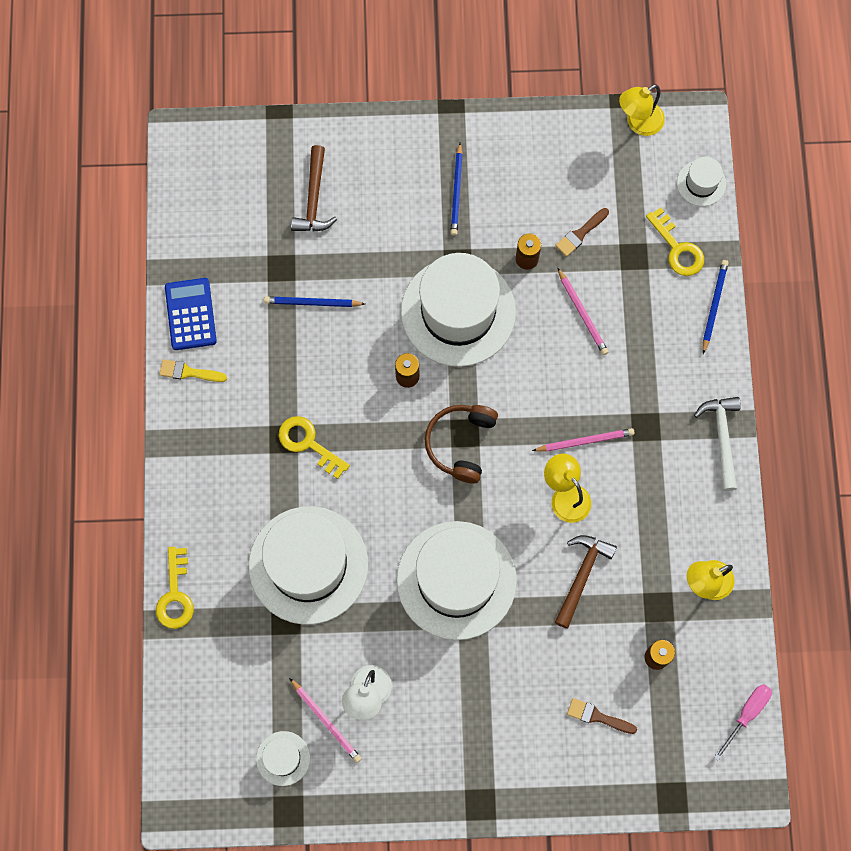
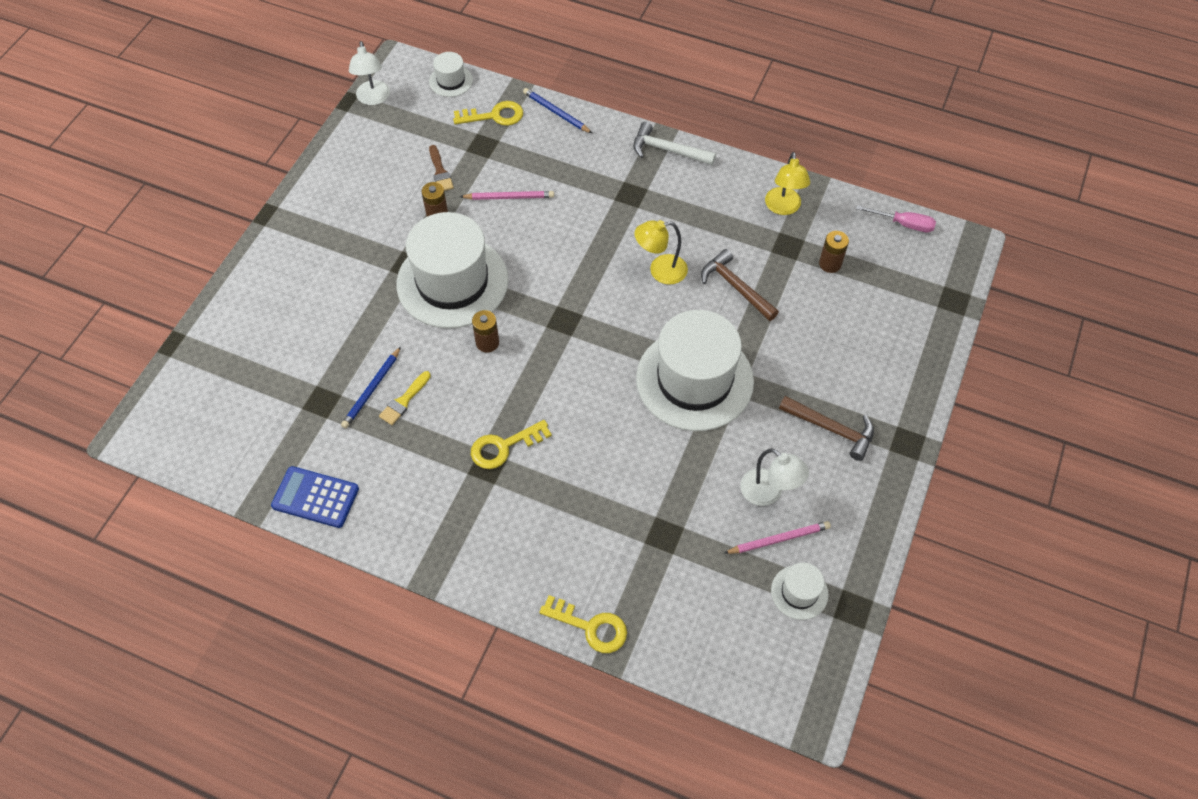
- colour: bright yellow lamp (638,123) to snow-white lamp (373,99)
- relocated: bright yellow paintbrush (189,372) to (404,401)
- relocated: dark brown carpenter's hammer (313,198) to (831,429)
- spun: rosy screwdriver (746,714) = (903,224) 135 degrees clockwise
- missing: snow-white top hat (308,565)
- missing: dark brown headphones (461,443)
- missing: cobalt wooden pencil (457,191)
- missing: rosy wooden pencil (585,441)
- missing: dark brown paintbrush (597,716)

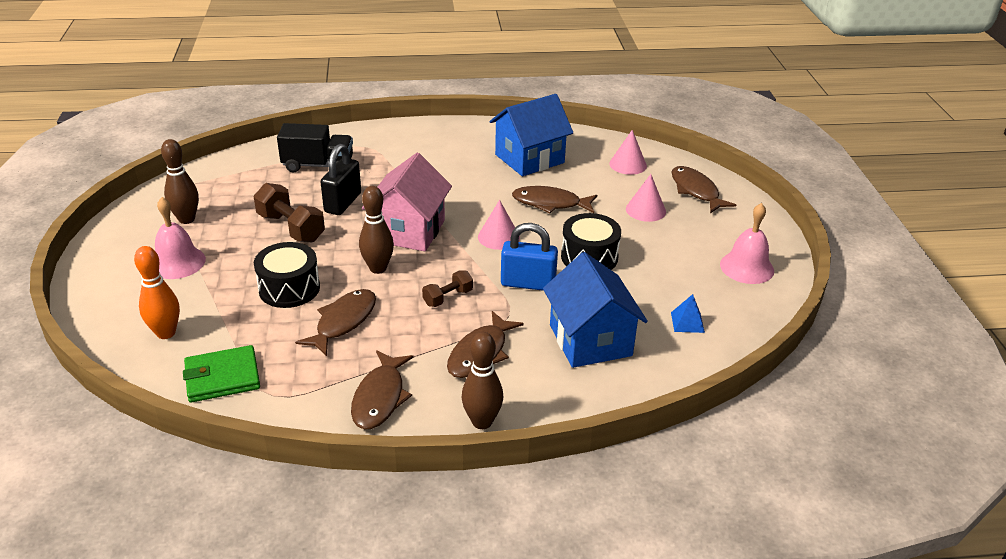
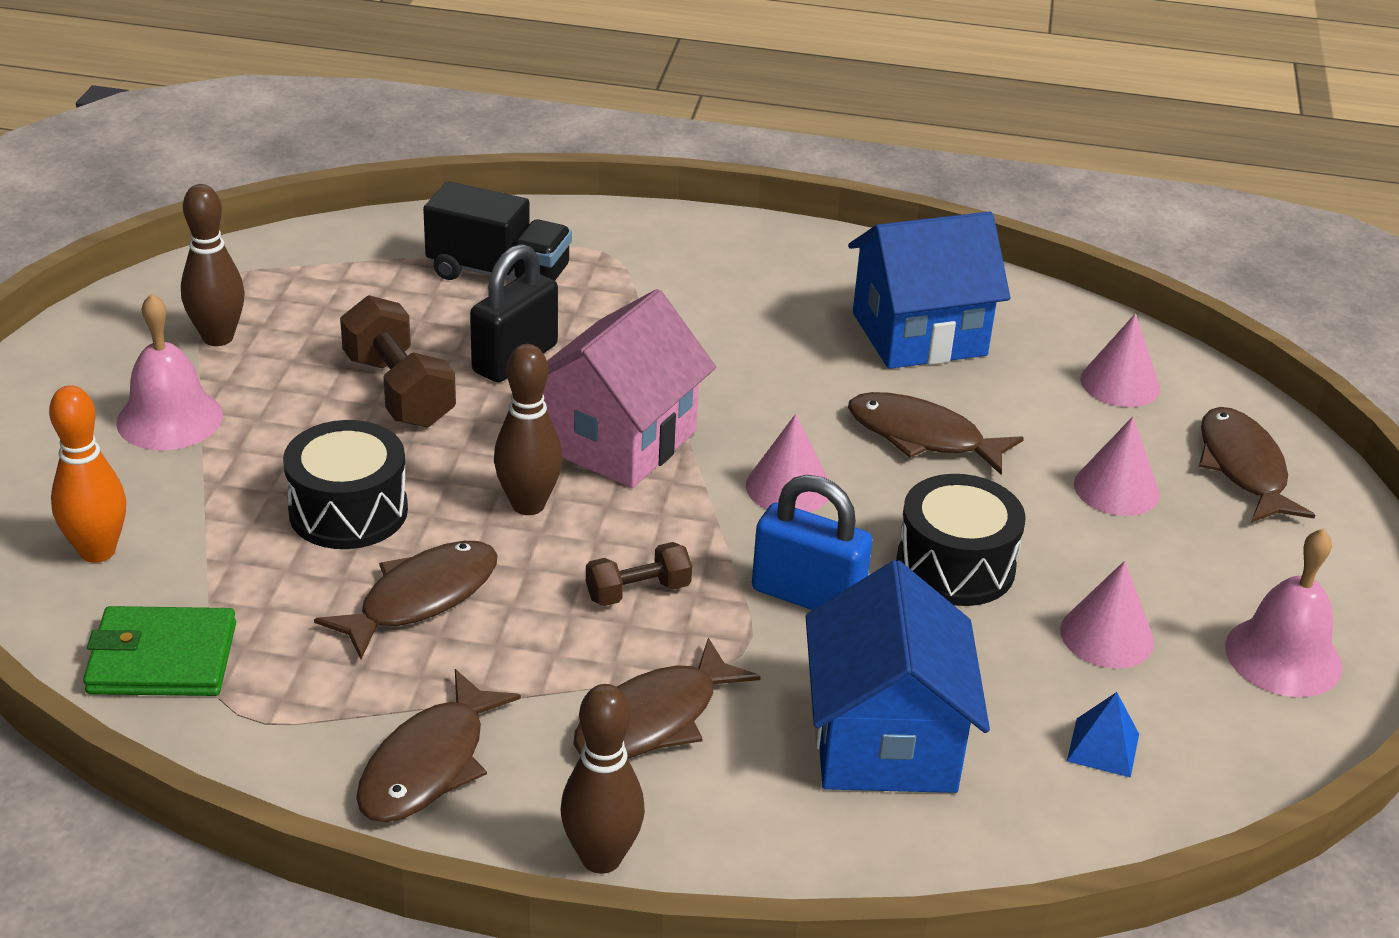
- appeared: rosy cone shape (1107,636)

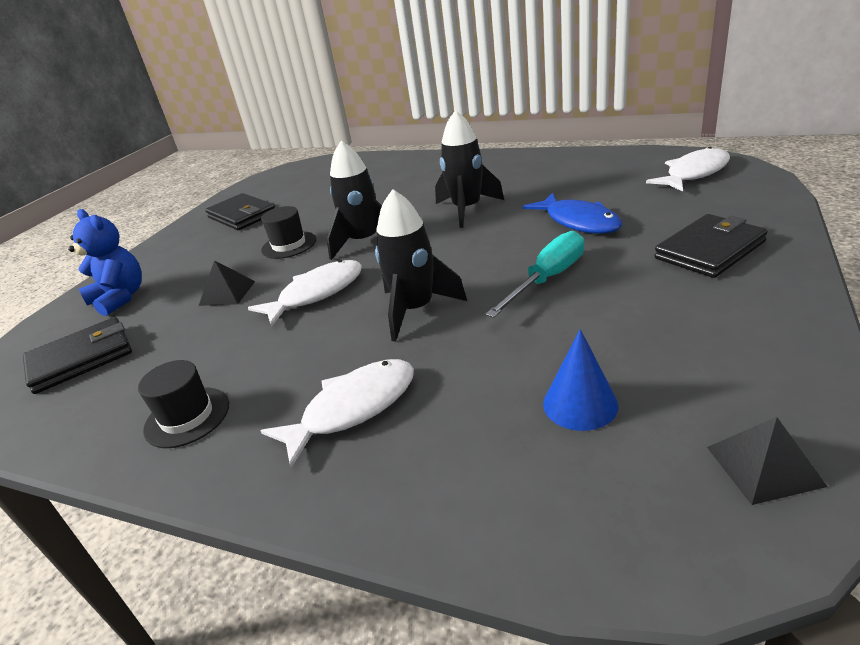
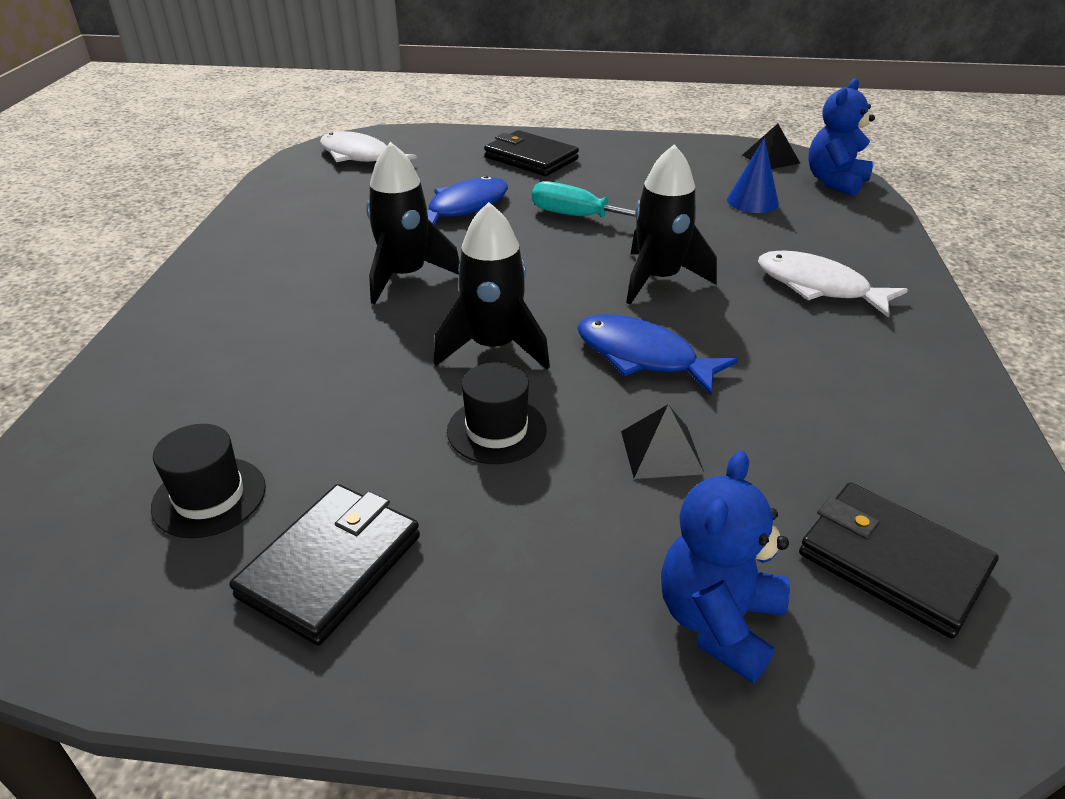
- relocated: black top hat (187,417) to (209,497)
- colour: snow-white fish figure (316,293) to cobalt fish figure (642,357)
- appeared: cobalt teddy (835,182)

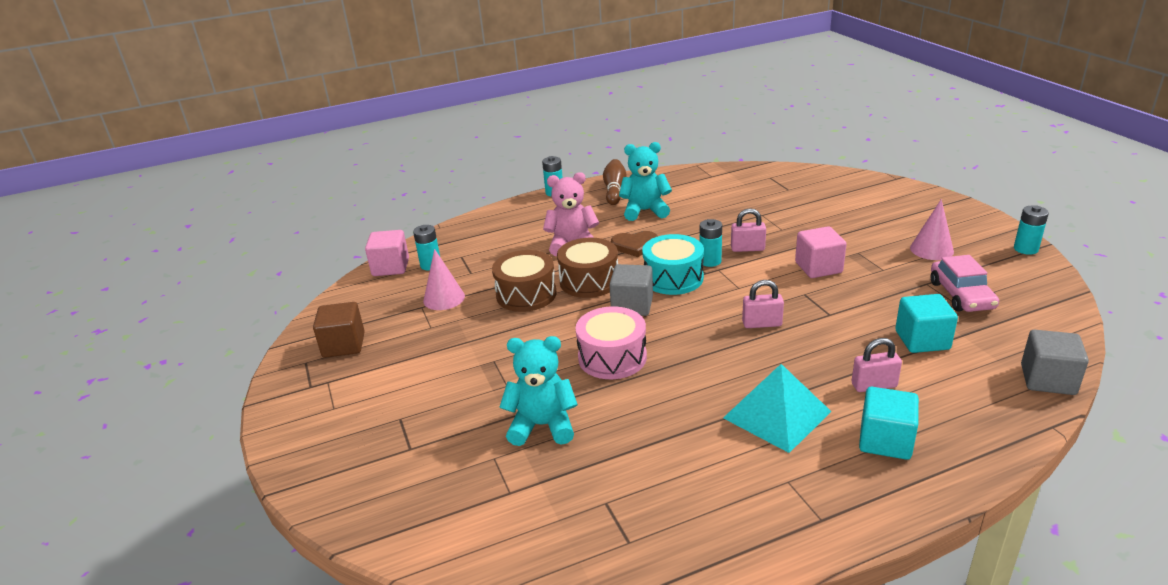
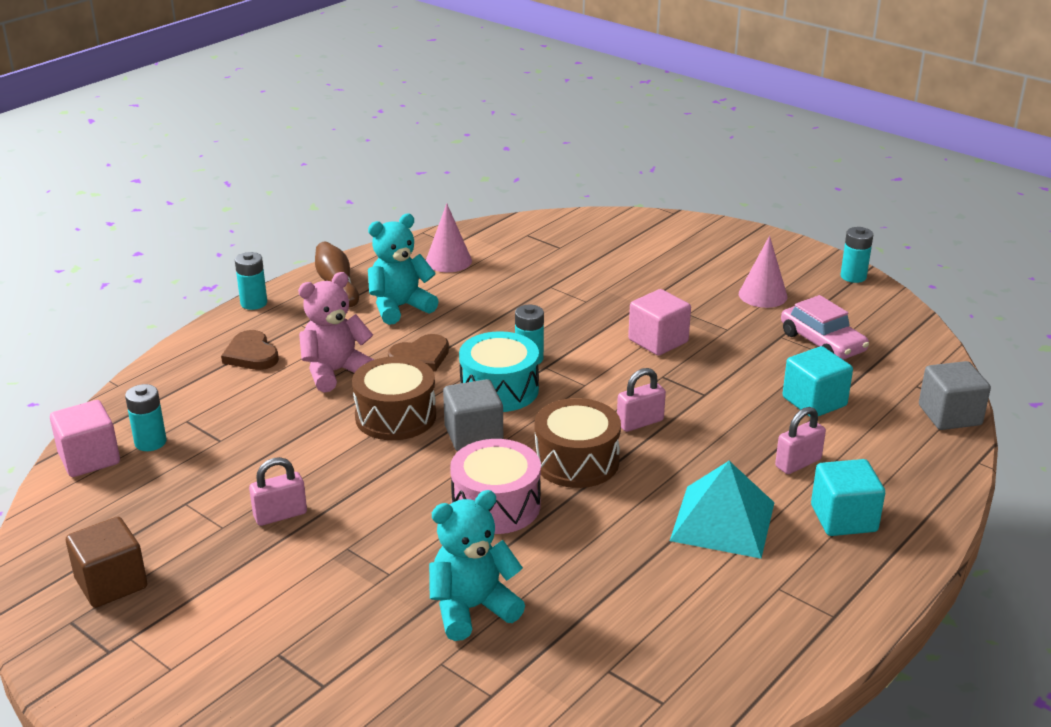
- appeared: dark brown heart shape (251,355)
- relocated: rosy padlock (747,248) to (280,515)
- relocated: rosy cone shape (444,298) to (448,261)
- relocated: dark brown toy drum (526,294) to (576,461)

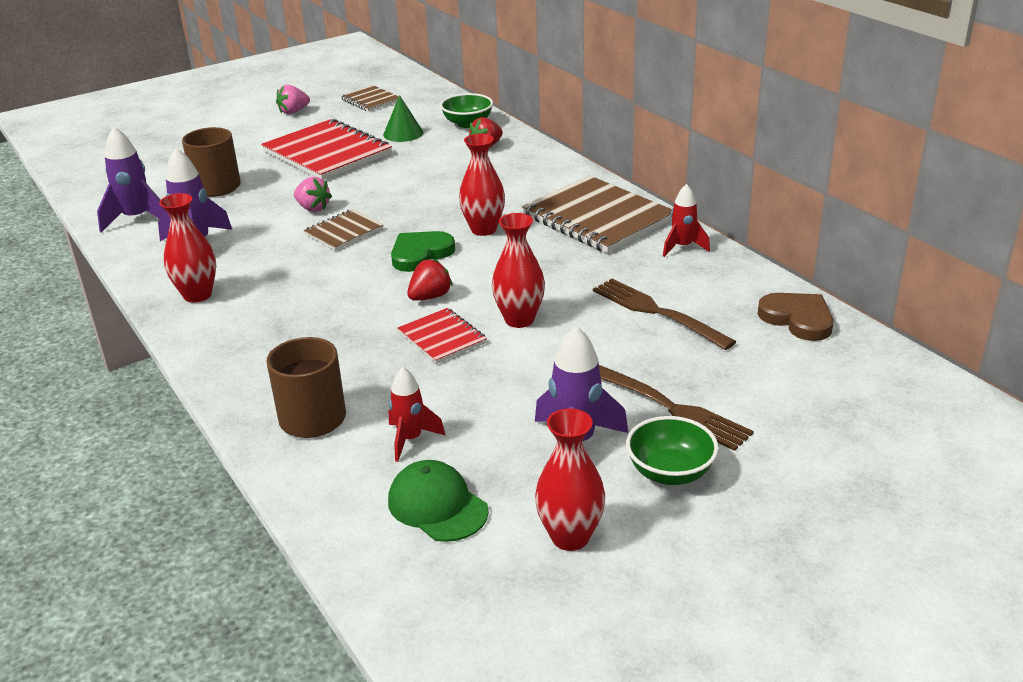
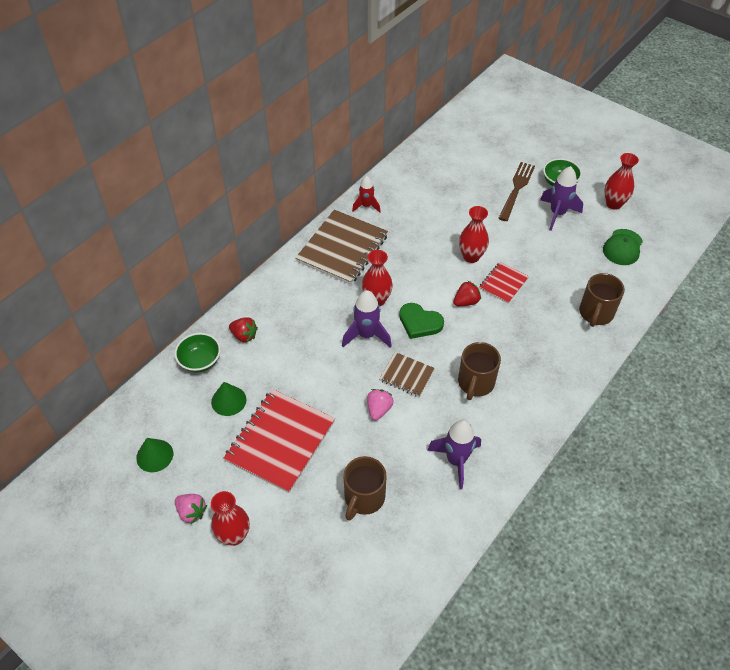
- exchanged: dark brown notepad (370,100) to leaf-green cone shape (154,455)
- relocated: scarlet vase (197,295) to (234,535)
- relocated: royal purple rocket (137,219) to (366,335)
- spun: scarlet strawberry (430,297) = (466,302) 120 degrees clockwise
- appeared: dark brown mug (475,383)
- missing: scarlet rocket (410,439)
- missing: dark brown fork (657,312)
- missing: dark brown heart shape (797,319)

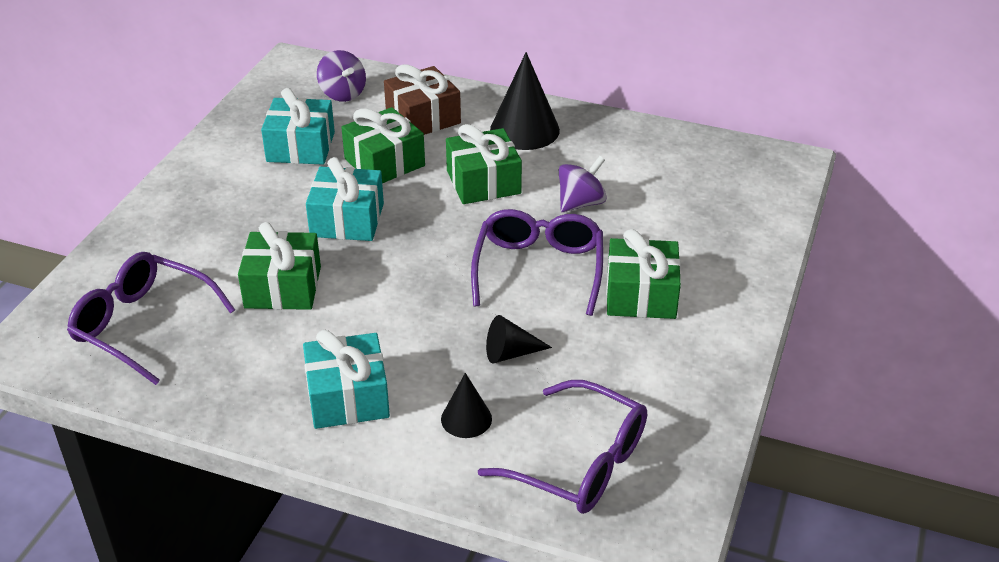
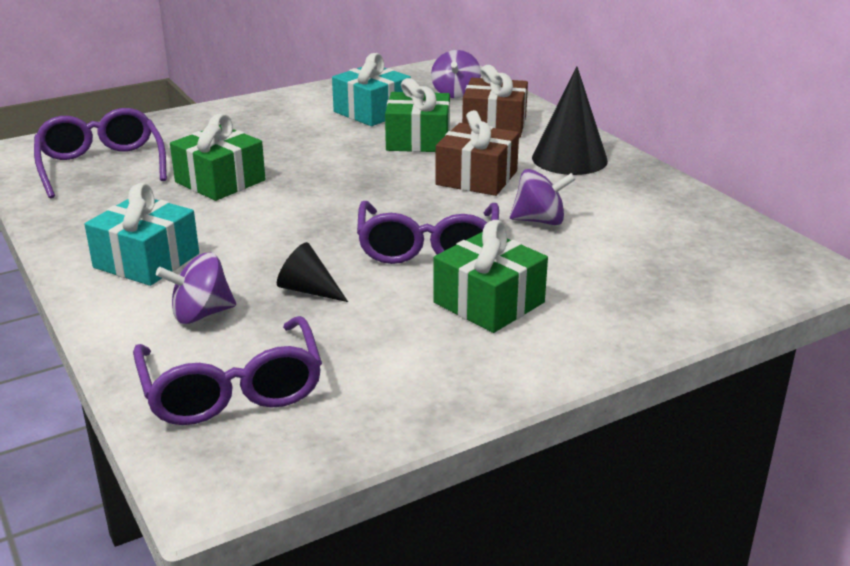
- exchanged: black cone shape (466,419) to royal purple whirligig (201,314)
- spun: royal purple spectacles (539,269) = (428,247) 135 degrees clockwise
- colour: leaf-green wrapped gift (483,182) to dark brown wrapped gift (476,178)
- missing: turquoise wrapped gift (347,220)

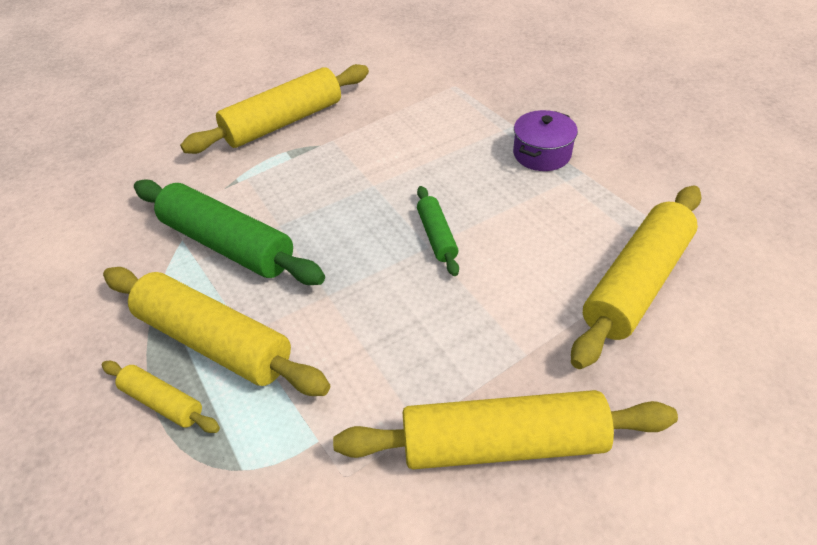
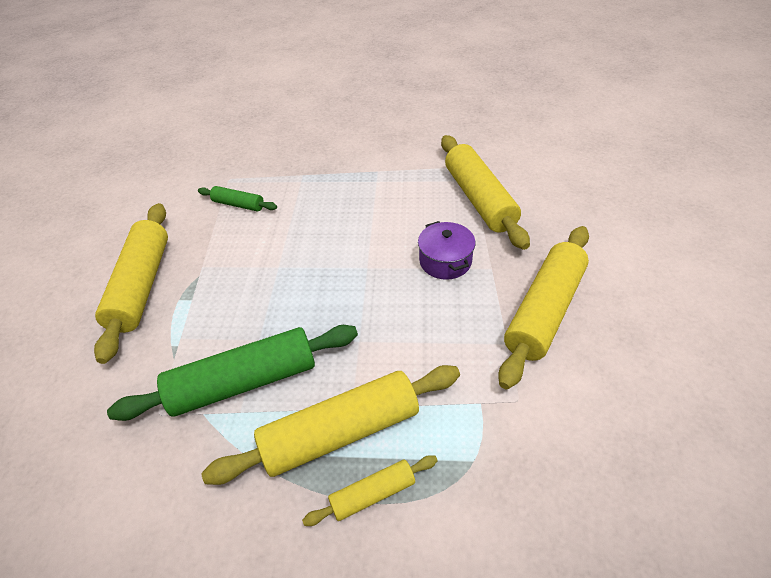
- relocated: leaf-green pastry roller (436,236) to (238,205)
- relocated: royal purple stockpot (542,154) to (445,261)

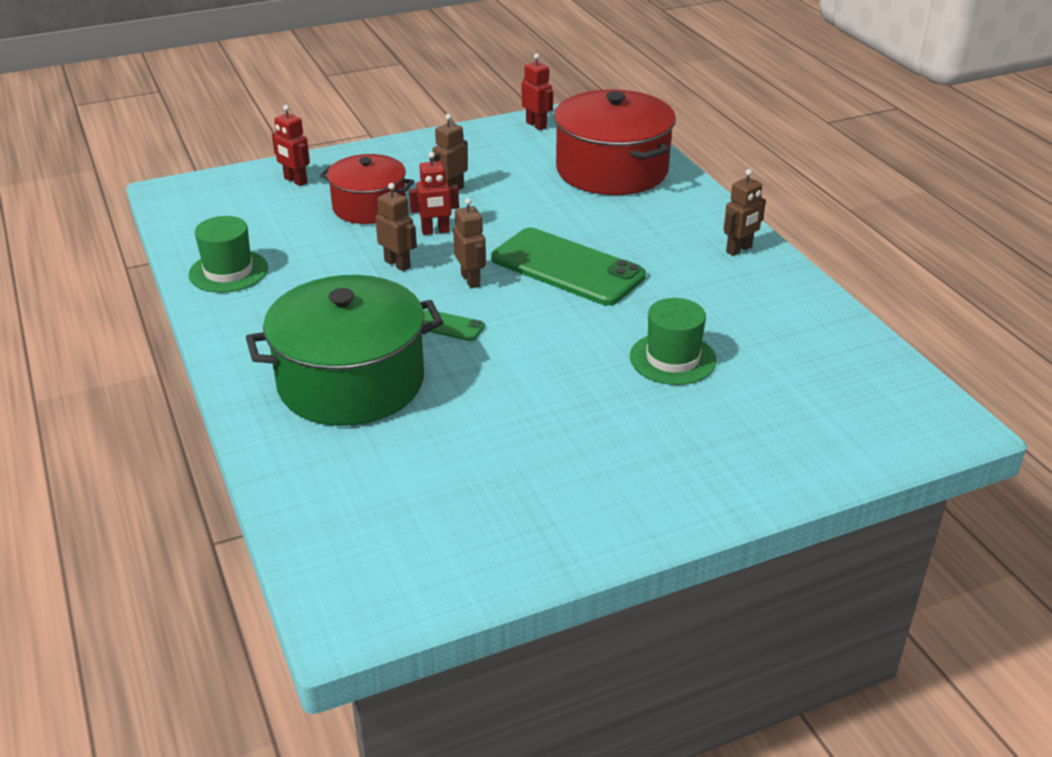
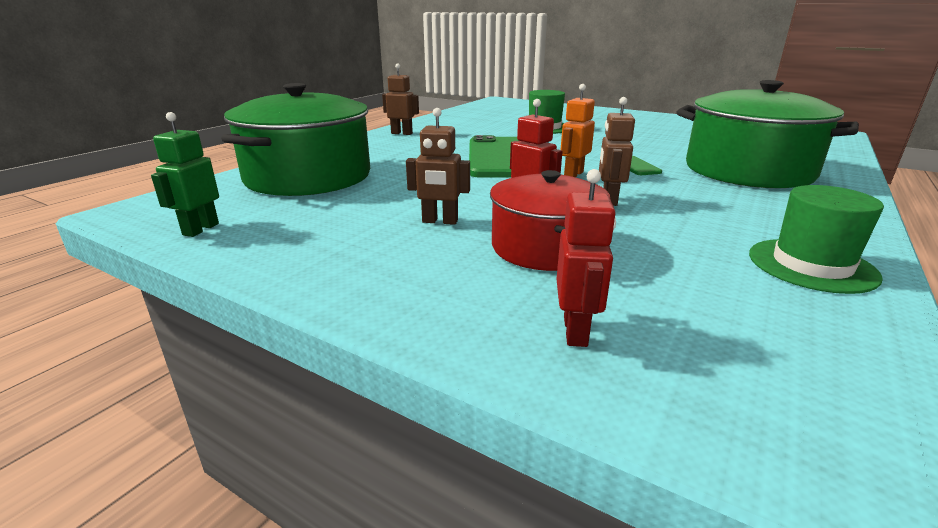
- colour: scarlet robot figure (536,125) to leaf-green robot figure (200,229)
- colour: scarlet stockpot (611,170) to leaf-green stockpot (308,177)
- colour: dark brown robot figure (471,280) to bright orange robot figure (573,174)

